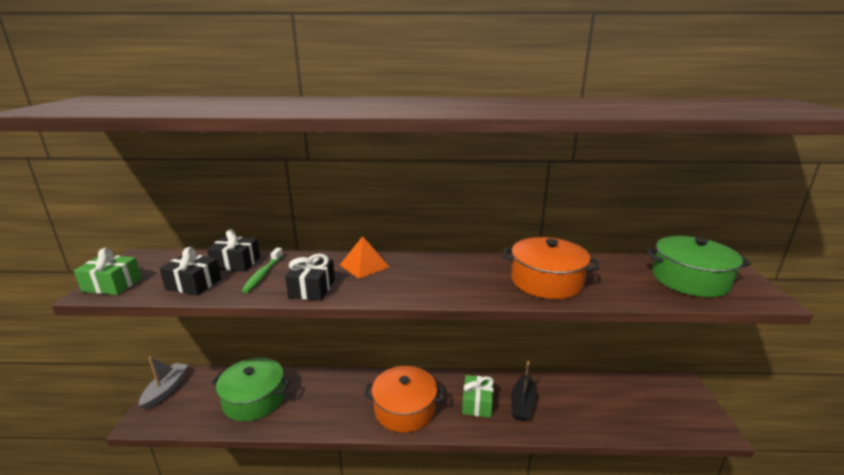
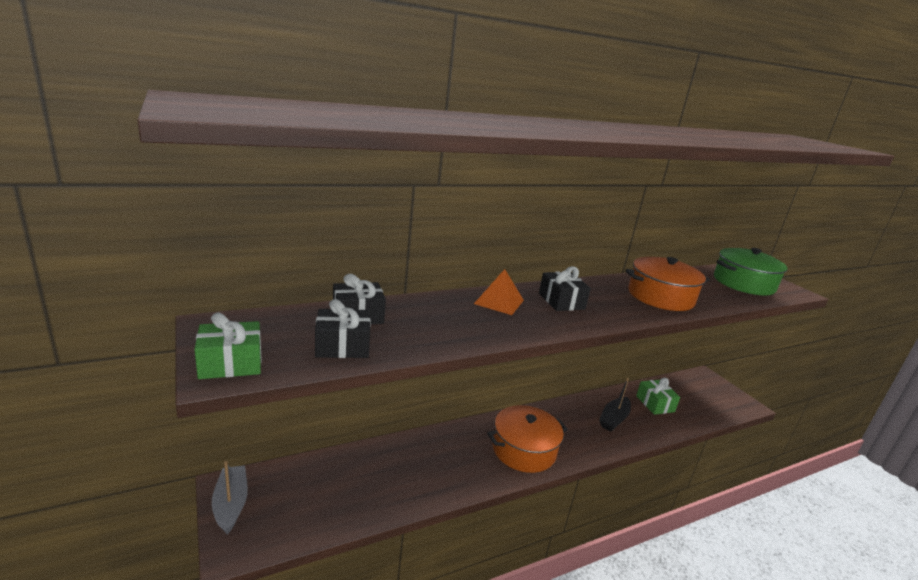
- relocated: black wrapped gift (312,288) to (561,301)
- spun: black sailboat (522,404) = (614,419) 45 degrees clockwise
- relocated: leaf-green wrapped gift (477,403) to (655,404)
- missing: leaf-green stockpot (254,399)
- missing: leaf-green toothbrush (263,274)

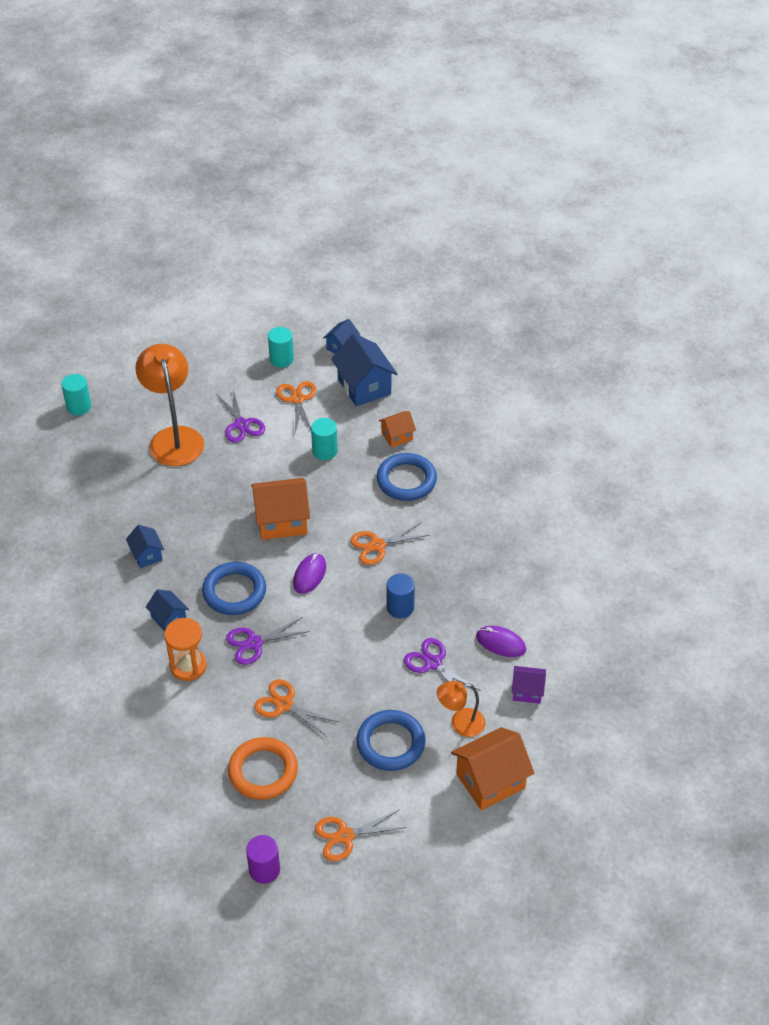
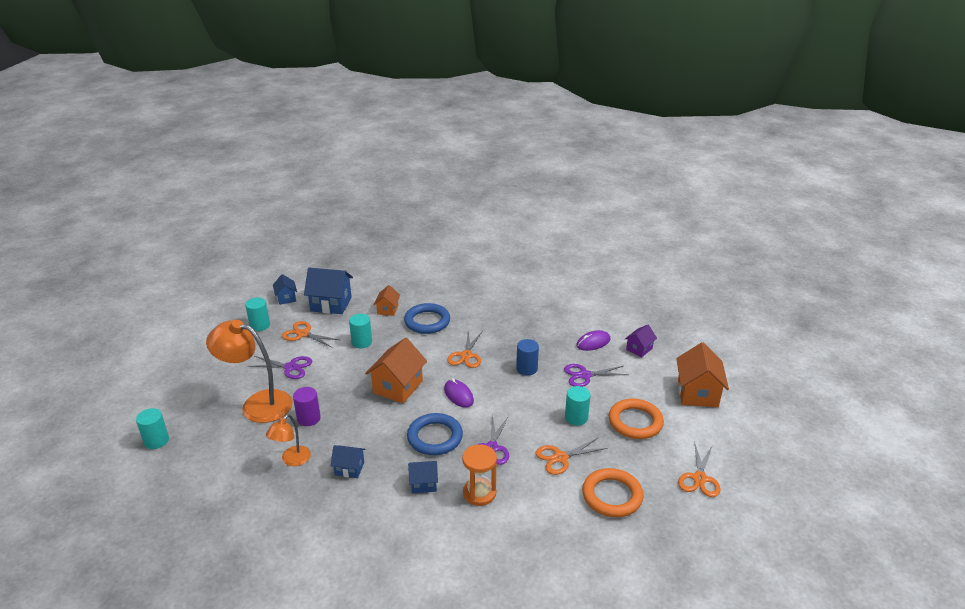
- relocated: bright orange lamp (460,723) to (292,460)
- relocated: royal purple cylinder shape (264,870) to (309,418)
- appeared: turquoise cylinder shape (576,417)
- colour: cobalt hoop (390,743) to bright orange hoop (635,422)

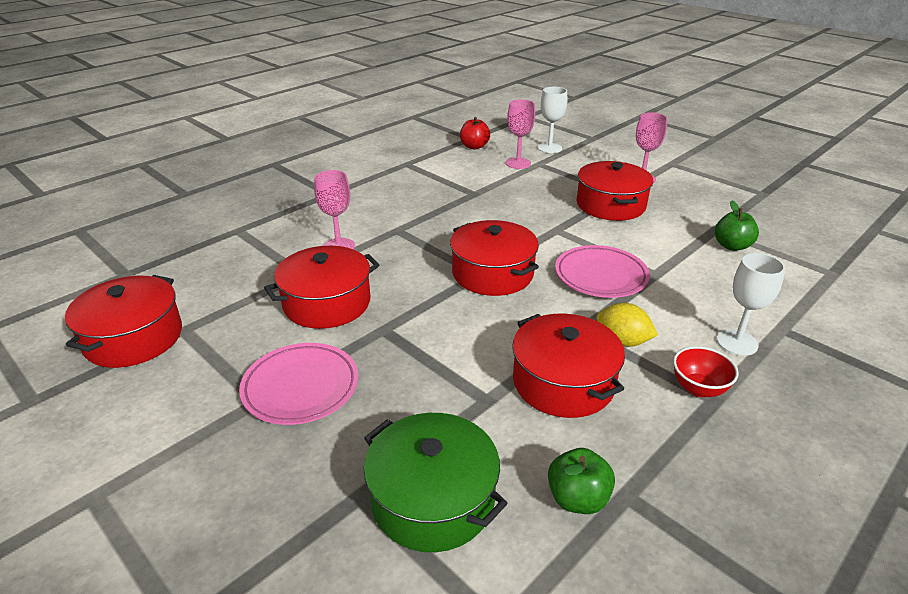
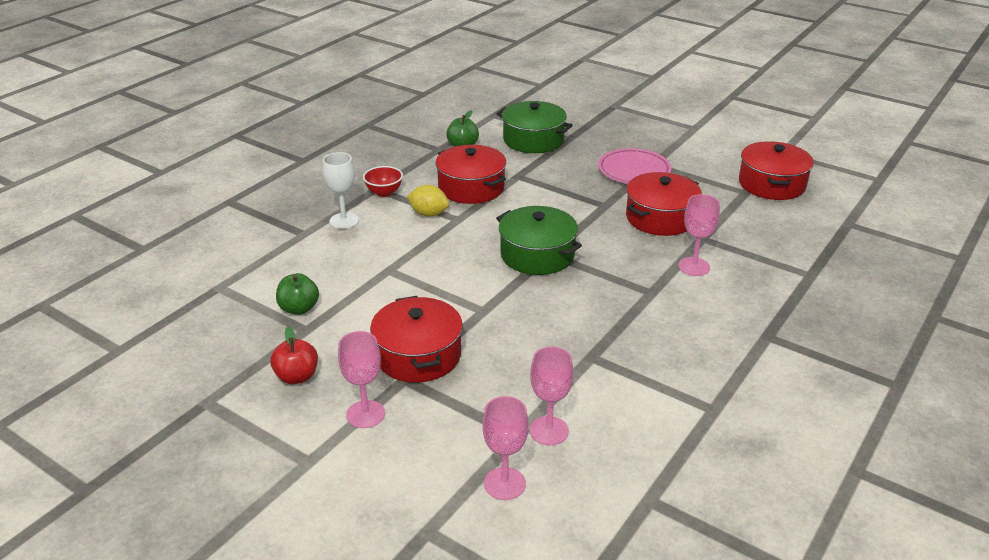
- relocated: scarlet apple fruit (474,146) to (297,376)
- colour: snow-white chalice (549,148) to rosy chalice (504,483)
- colour: scarlet stockpot (493,273) to leaf-green stockpot (537,255)
- missing: rosy dinner plate (600,276)

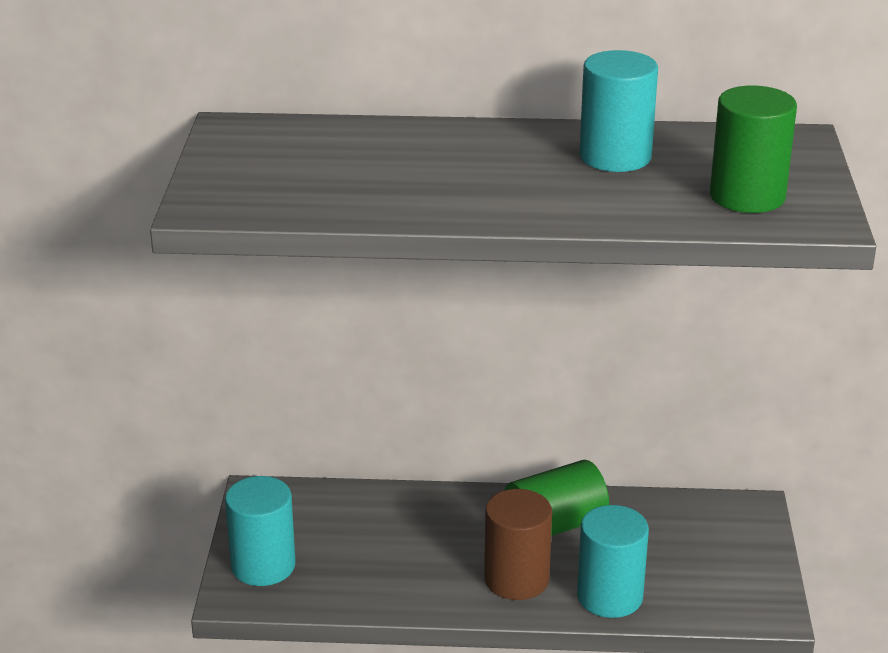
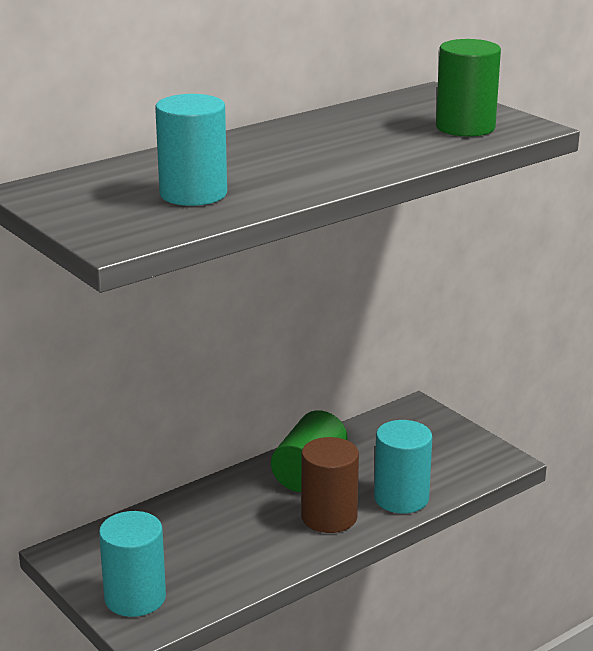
- relocated: turquoise cylinder shape (615,157) to (193,194)

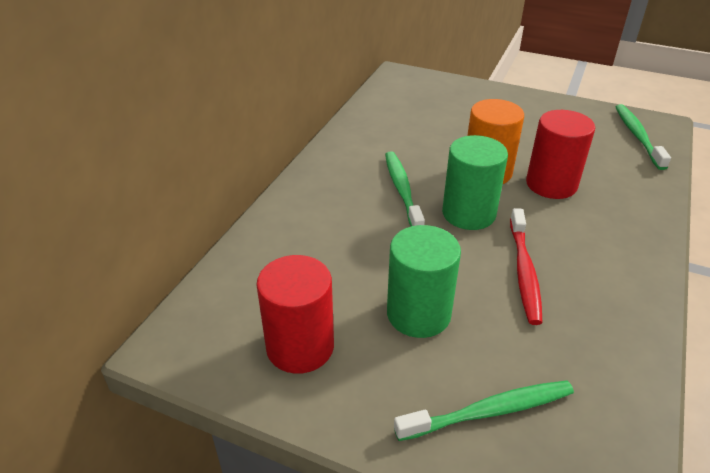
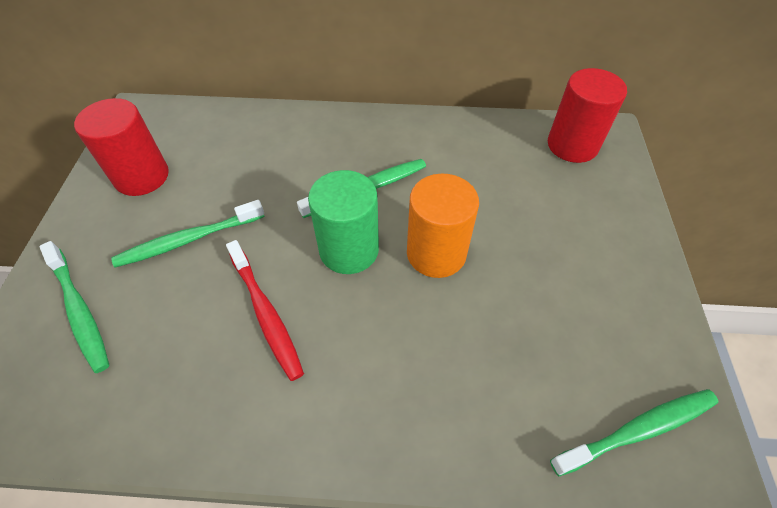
- exchanged: leaf-green cylinder shape (418,314) to leaf-green toothbrush (188,240)
- spun: scarlet toothbrush (524,271) = (266,314) 105 degrees counterclockwise
- relocated: scarlet cylinder shape (551,184) to (572,145)

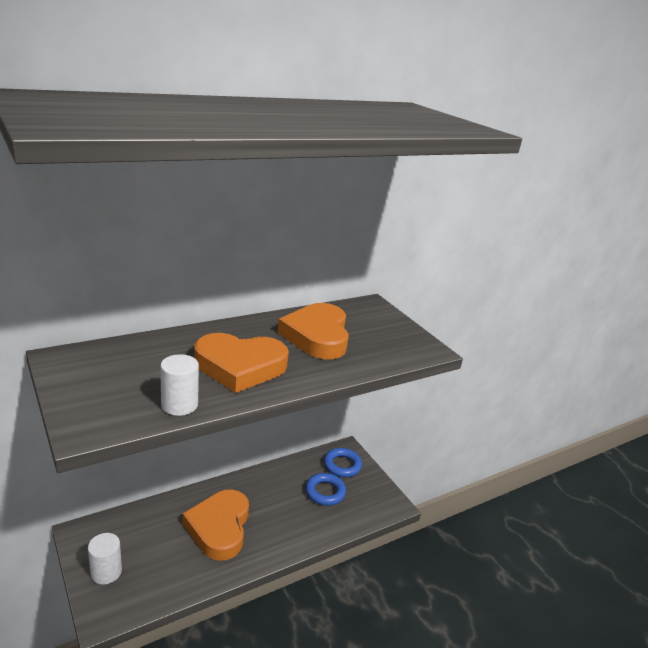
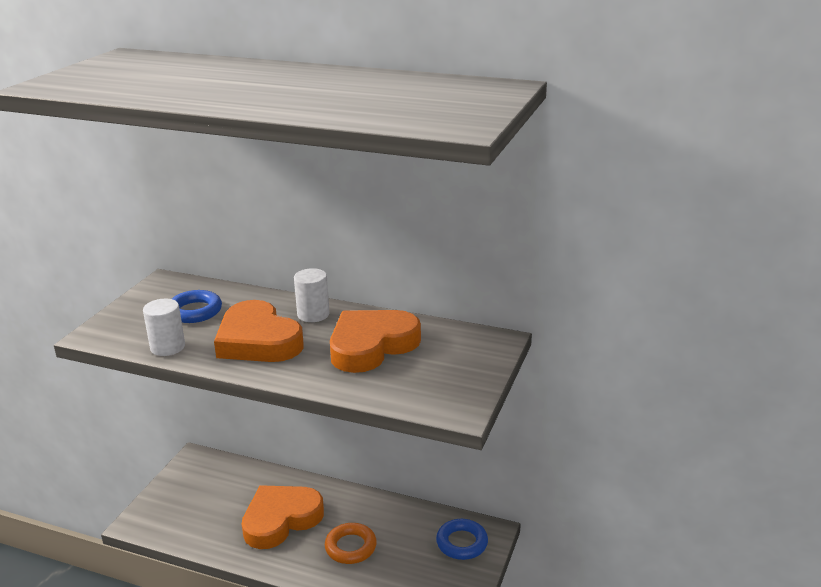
- relocated: cobalt hoop (325,492) to (195,311)
- relocated: snow-white cylinder shape (106,572) to (313,314)
- appeared: bright orange hoop (350,547)

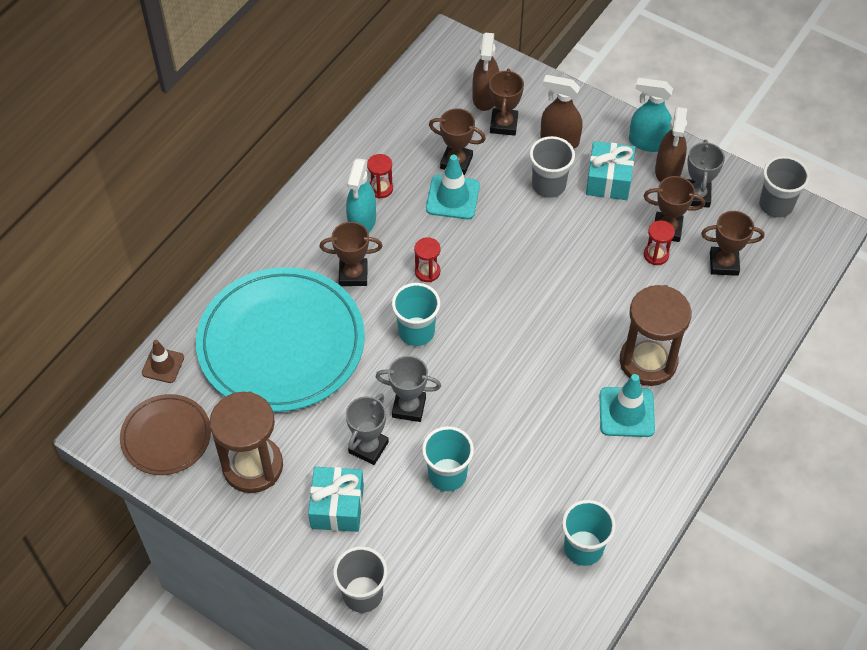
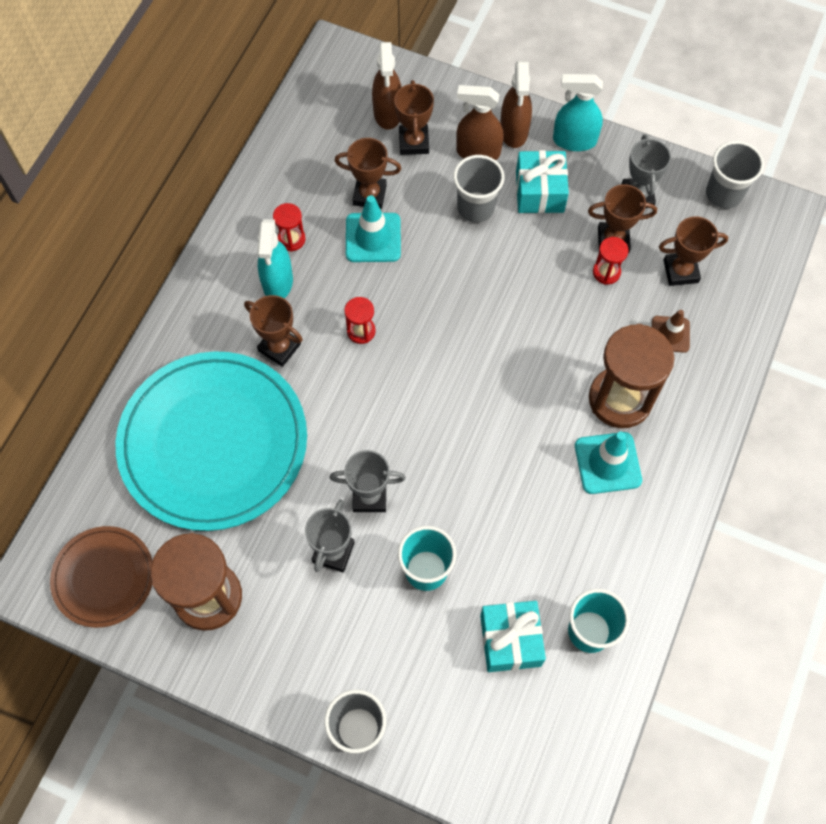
- spun: dark brown award cup (353,274) = (279,347) 45 degrees clockwise
- relocated: turquoise wrapped gift (337,506) to (510,640)
- relocated: dark brown spray cleaner (668,171) to (514,131)
- relocated: dark brown traffic cone (163,365) to (670,334)
- missing: turquoise cup (416,331)

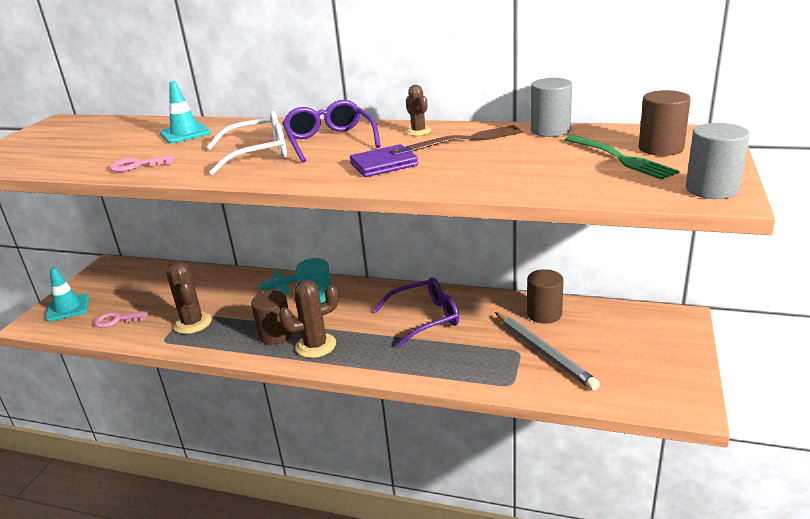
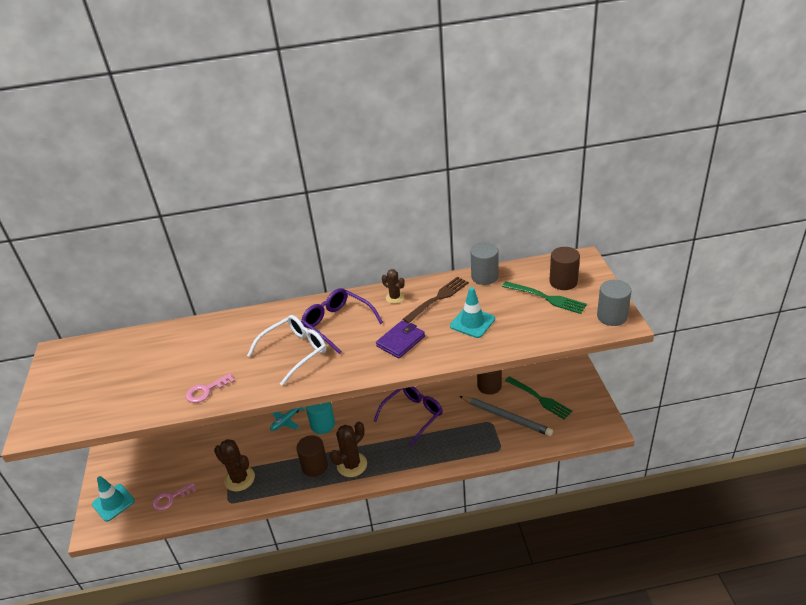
- relocated: turquoise traffic cone (185,133) to (472,322)
- appeared: leaf-green fork (539,398)

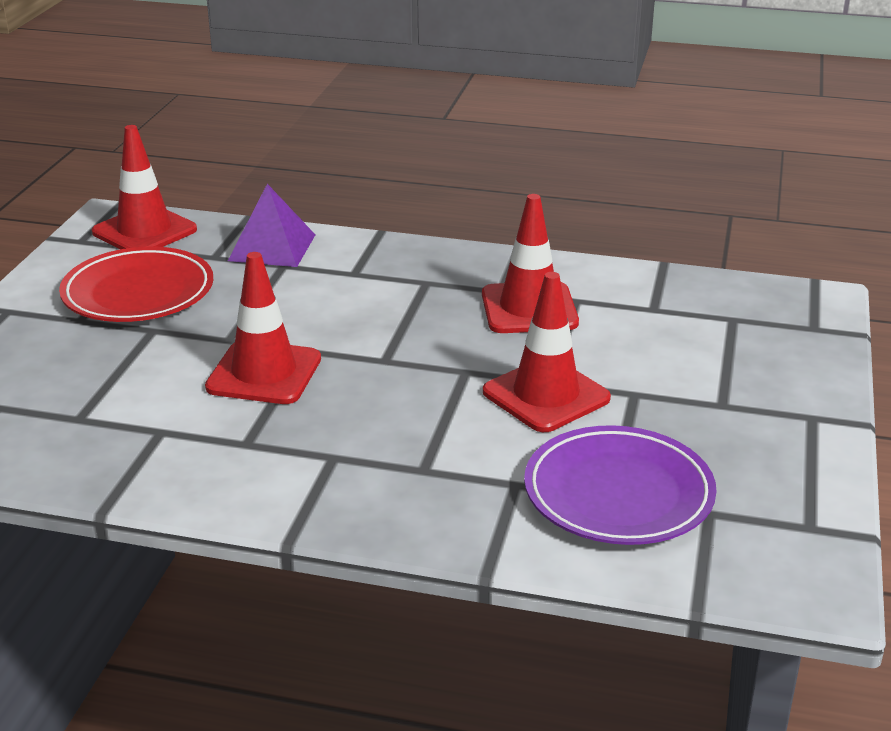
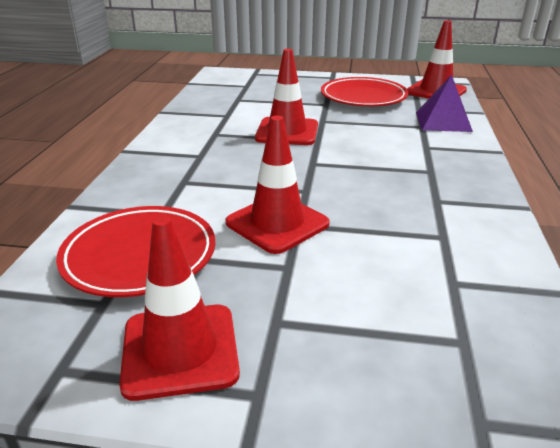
- colour: royal purple dinner plate (618,494) to scarlet dinner plate (140,256)
- relocated: scarlet traffic cone (529,309) to (180,350)

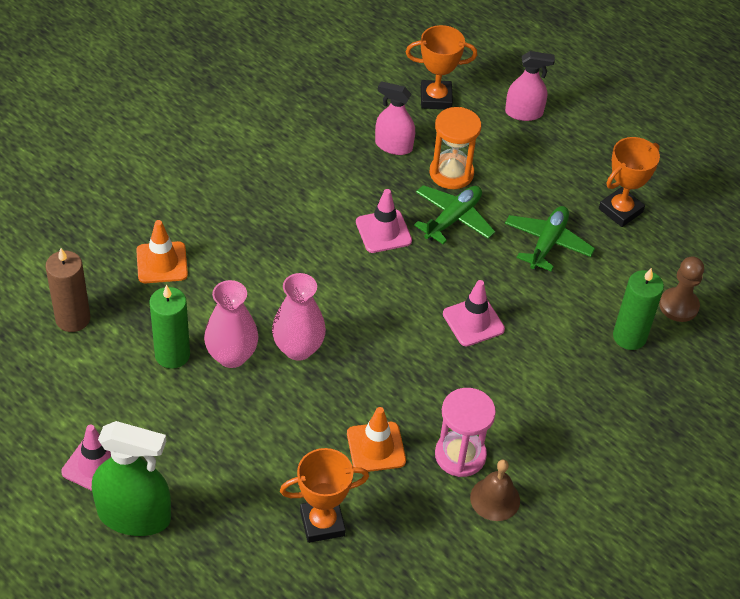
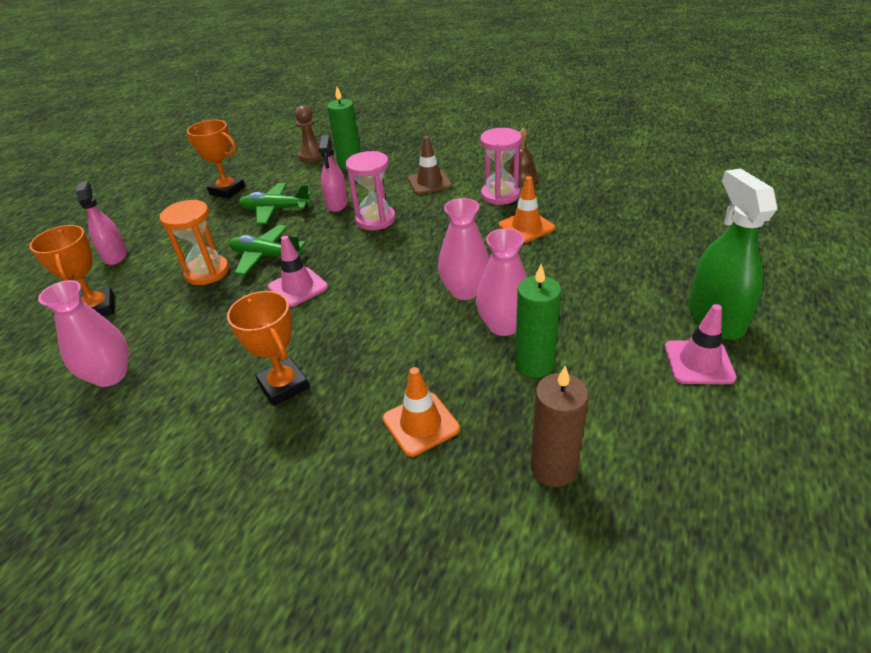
- appeared: rosy vase (110,375)
- relocated: bright orange award cup (322,523) to (284,386)
- relocated: rosy spray cleaner (393,146) to (337,204)
- exchanged: rosy traffic cone (473,322) to rosy sand timer (375,219)
- appeared: dark brown traffic cone (429,183)

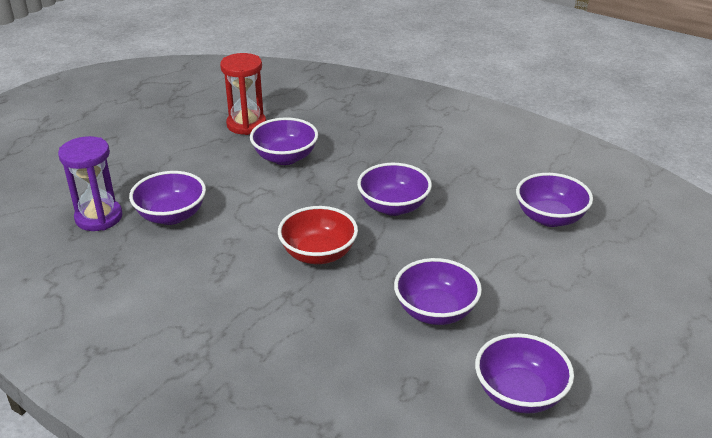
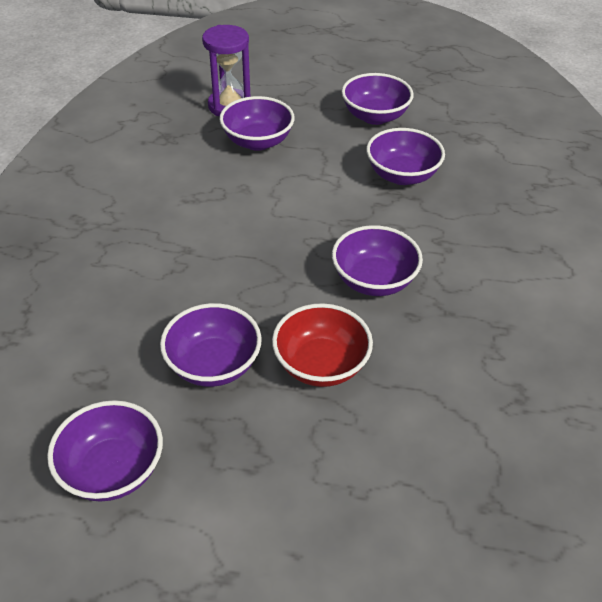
- relocated: scarlet deep dish (318,254) to (321,365)
- relocated: royal purple deep dish (550,218) to (375,116)
- missing: scarlet sand timer (246,124)

